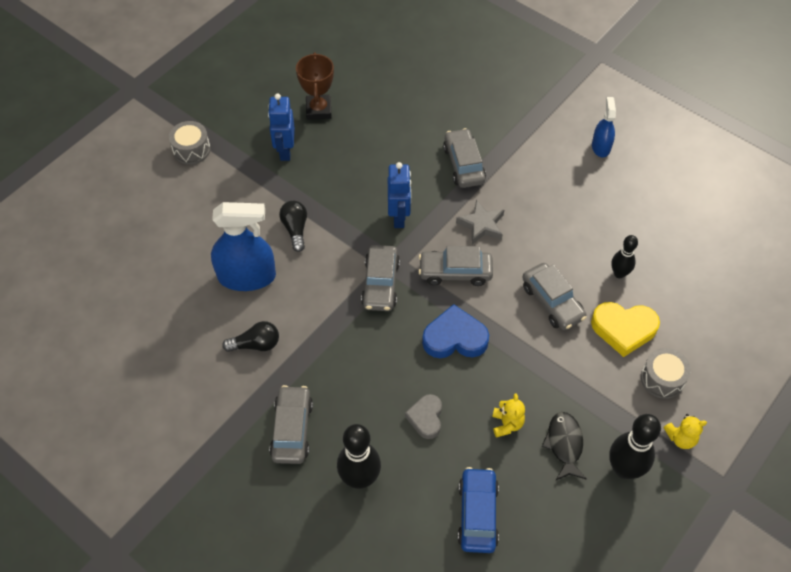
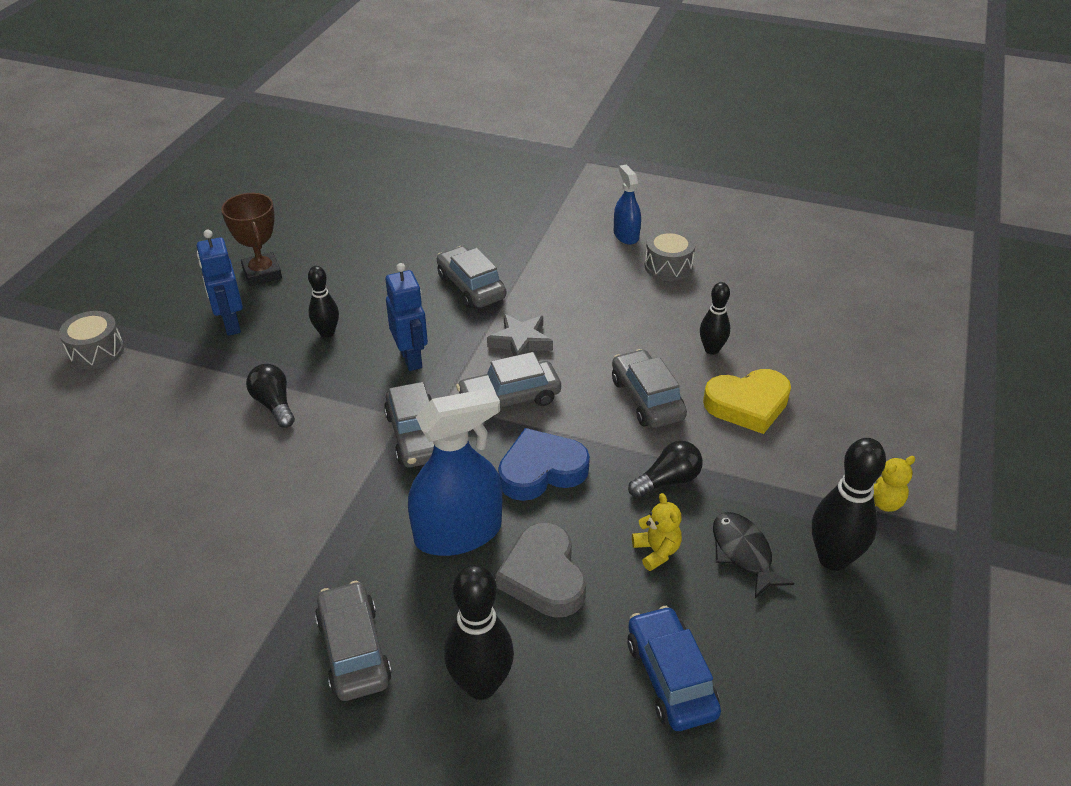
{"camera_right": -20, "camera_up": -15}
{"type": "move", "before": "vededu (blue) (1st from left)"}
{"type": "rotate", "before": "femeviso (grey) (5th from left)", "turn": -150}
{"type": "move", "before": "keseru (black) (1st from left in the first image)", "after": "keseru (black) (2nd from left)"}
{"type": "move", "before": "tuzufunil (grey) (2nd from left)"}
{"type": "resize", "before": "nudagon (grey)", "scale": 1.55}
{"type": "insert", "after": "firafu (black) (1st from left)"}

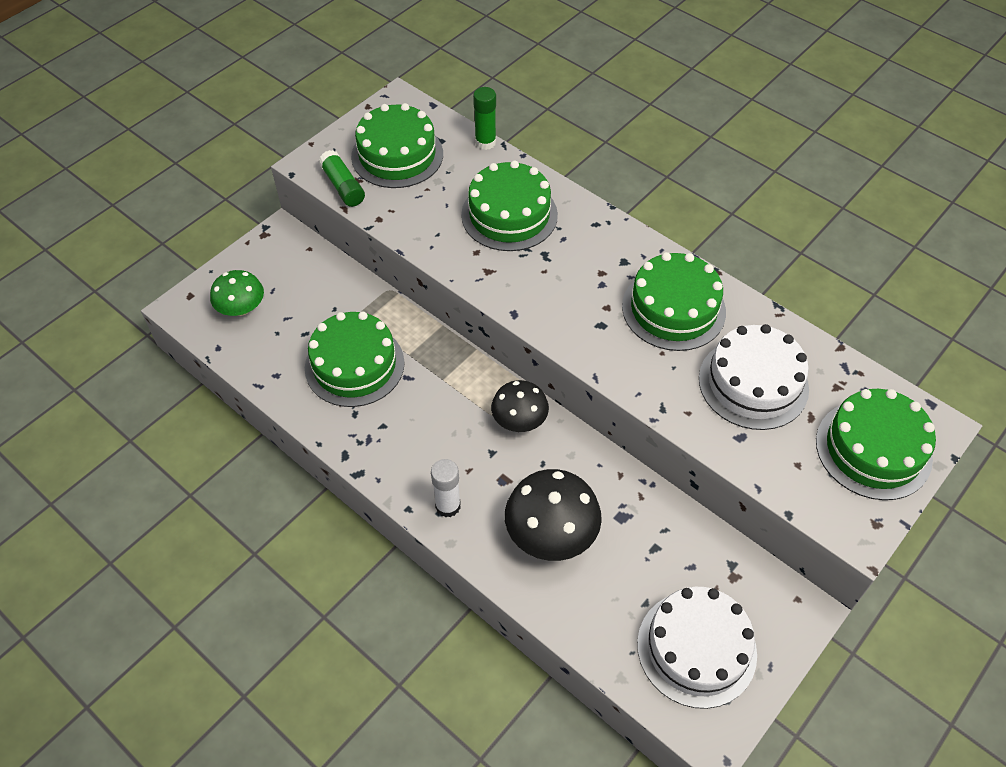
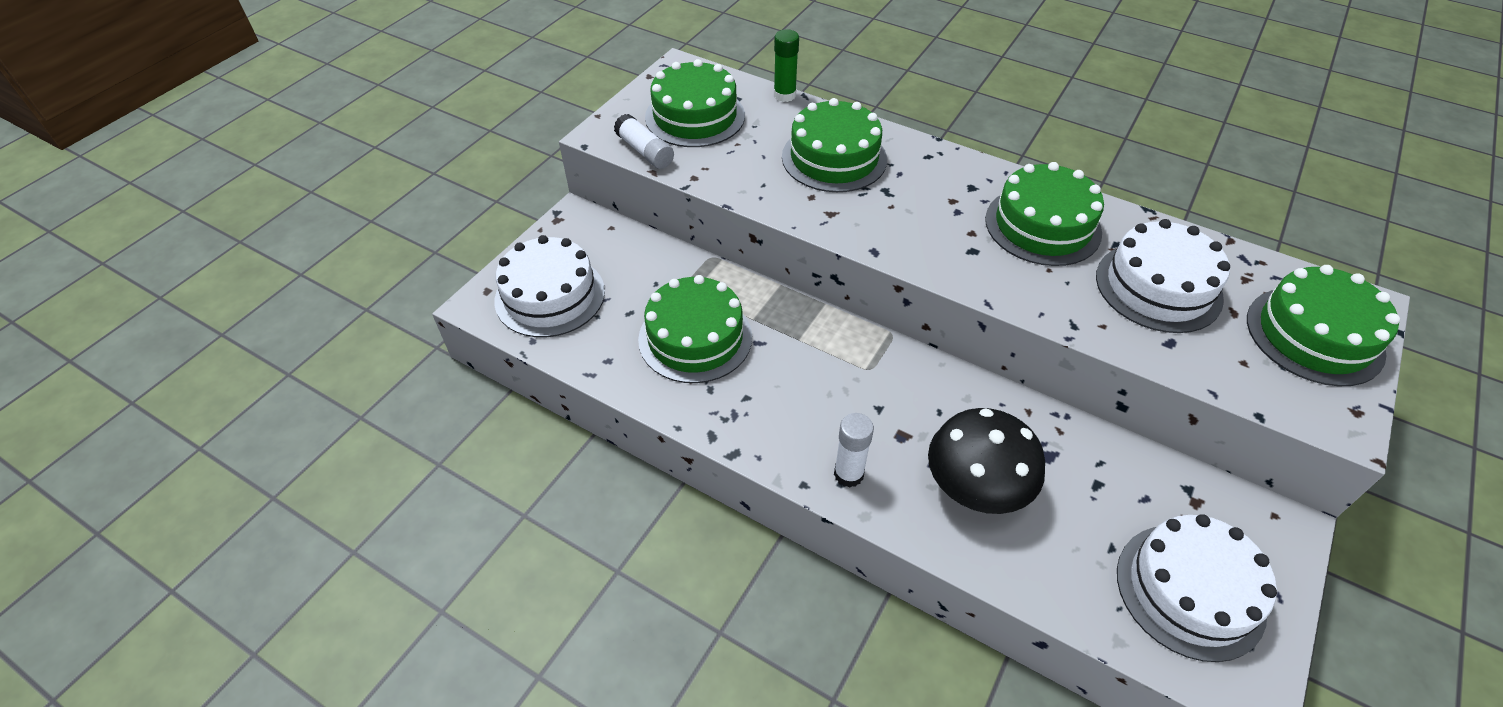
{"camera_right": -10, "camera_up": -5}
{"type": "recolor", "before": "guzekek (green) (1st from left)", "after": "guzekek (white) (1st from left)"}
{"type": "replace", "before": "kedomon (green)", "after": "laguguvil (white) (1st from left)"}
{"type": "delete", "before": "kedomon (black) (1st from left)"}

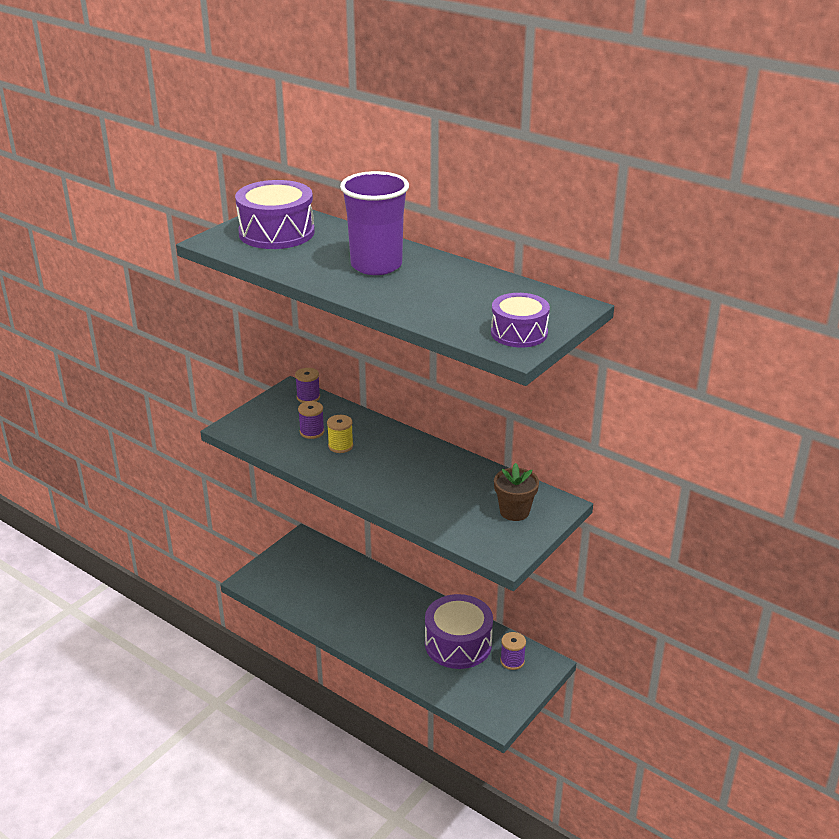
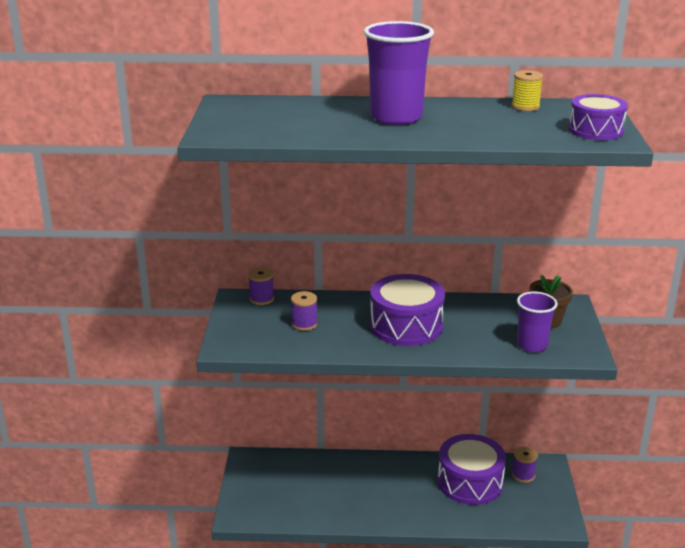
{"camera_right": -35, "camera_up": -5}
{"type": "move", "before": "tuzufunil (purple) (1st from left)"}
{"type": "move", "before": "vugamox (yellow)"}
{"type": "insert", "after": "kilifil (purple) (2nd from left)"}

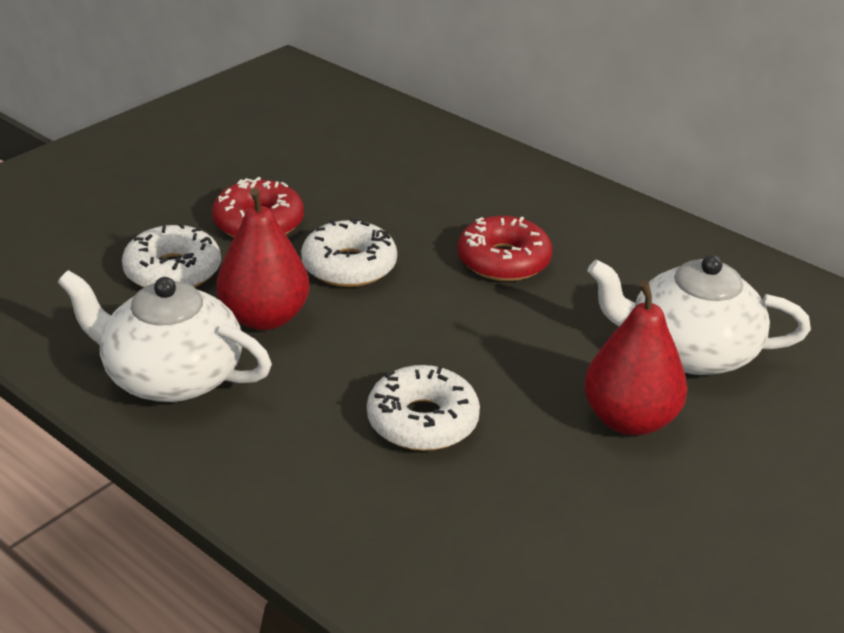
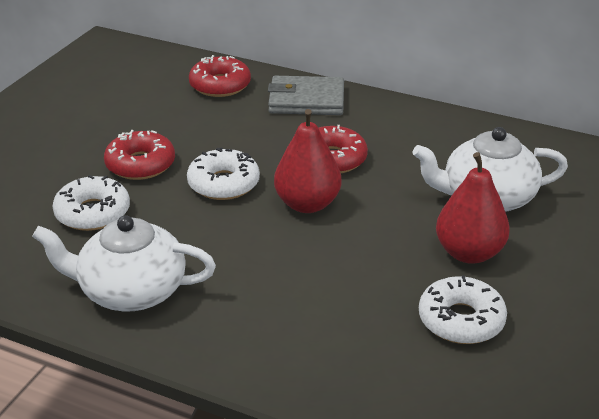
{"camera_right": -15, "camera_up": 0}
{"type": "move", "before": "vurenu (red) (1st from left)"}
{"type": "move", "before": "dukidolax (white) (3rd from left)"}
{"type": "insert", "after": "dukidolax (red) (2nd from left)"}
{"type": "insert", "after": "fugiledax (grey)"}

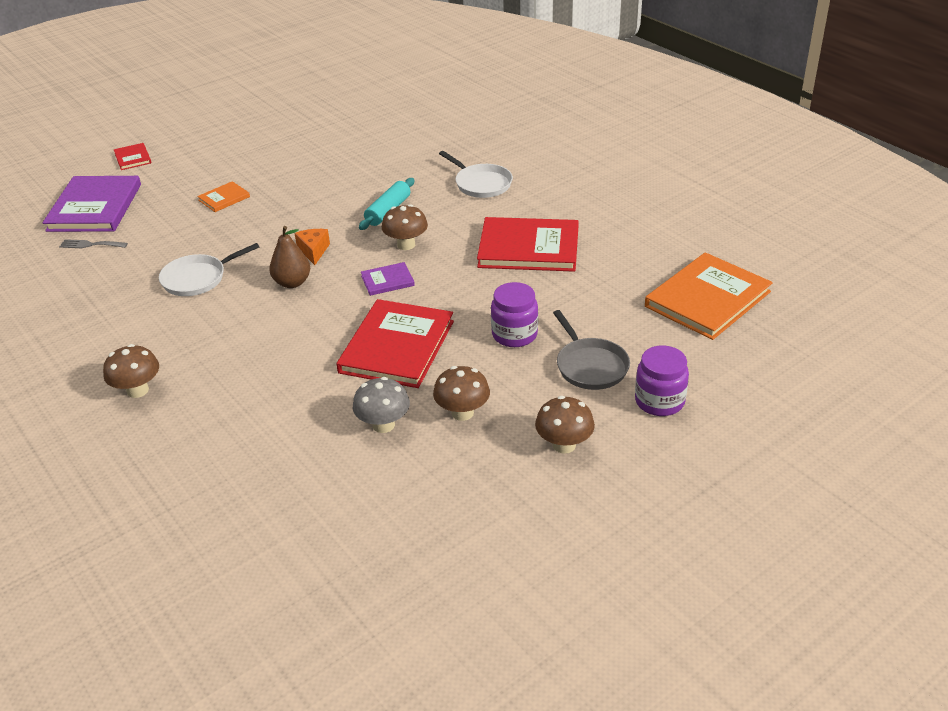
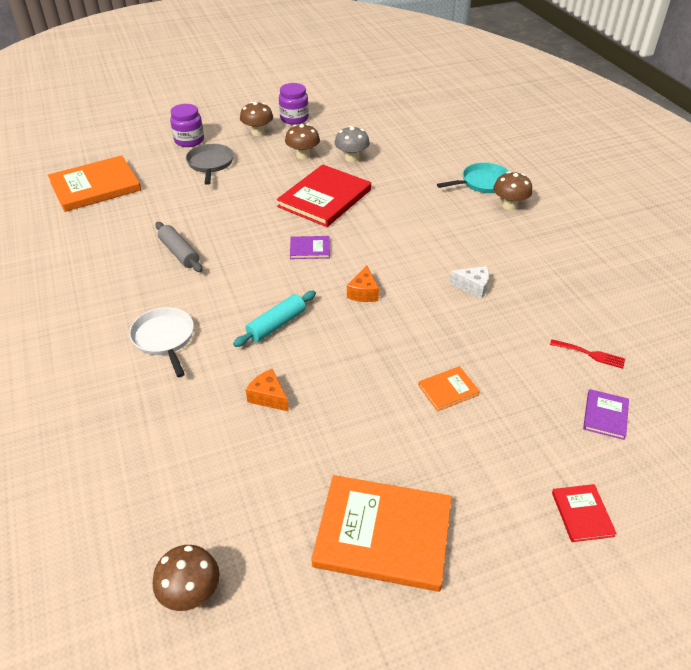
{"camera_right": -165, "camera_up": 5}
{"type": "resize", "before": "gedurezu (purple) (1st from left in the first image)", "scale": 0.47}
{"type": "move", "before": "kedomon (brown) (2nd from left in the first image)", "after": "kedomon (brown) (1st from left)"}
{"type": "replace", "before": "gedurezu (red) (3rd from left)", "after": "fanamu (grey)"}
{"type": "delete", "before": "vurenu (brown)"}
{"type": "recolor", "before": "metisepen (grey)", "after": "metisepen (red)"}
{"type": "replace", "before": "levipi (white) (1st from left)", "after": "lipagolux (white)"}
{"type": "move", "before": "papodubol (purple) (1st from left in the first image)", "after": "papodubol (purple) (2nd from left)"}
{"type": "insert", "after": "levipi (turquoise)"}
{"type": "insert", "after": "lipagolux (orange) (1st from left)"}
{"type": "insert", "after": "gedurezu (orange) (2nd from left)"}

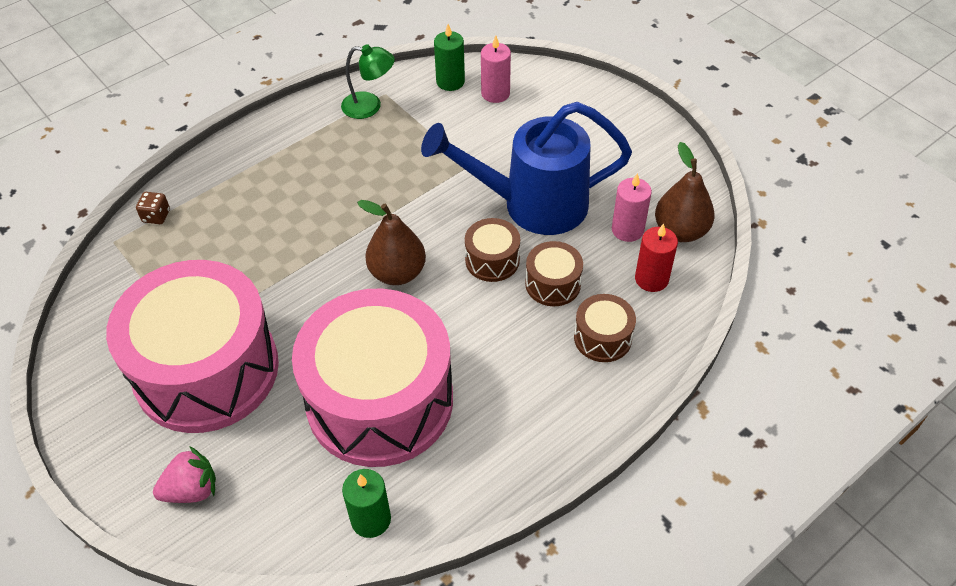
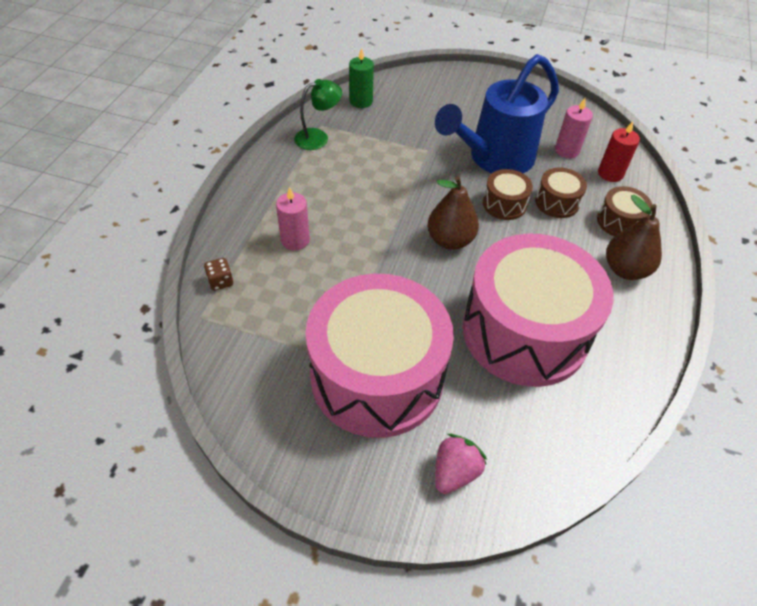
{"camera_right": -35, "camera_up": 0}
{"type": "move", "before": "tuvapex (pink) (1st from left)"}
{"type": "move", "before": "vurenu (brown) (2nd from left)"}
{"type": "delete", "before": "tuvapex (green) (1st from left)"}

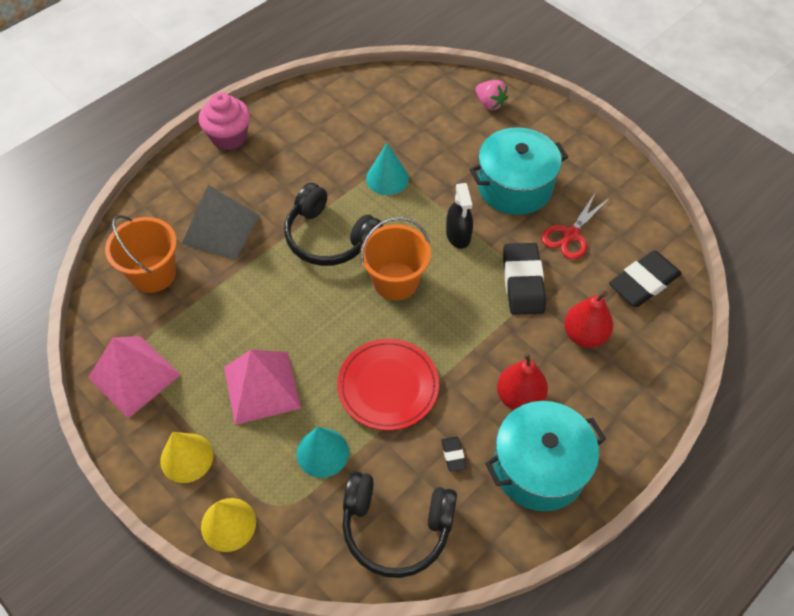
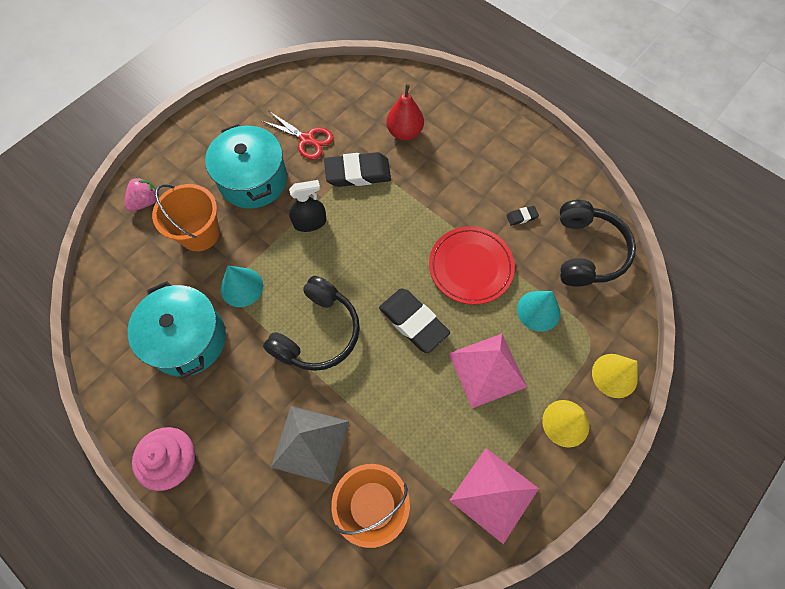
{"camera_right": -95, "camera_up": 10}
{"type": "move", "before": "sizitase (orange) (2nd from left in the first image)", "after": "sizitase (orange) (1st from left)"}
{"type": "move", "before": "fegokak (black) (3rd from left in the first image)", "after": "fegokak (black) (2nd from left)"}
{"type": "delete", "before": "vurenu (red) (1st from left)"}
{"type": "move", "before": "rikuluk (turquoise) (2nd from left in the first image)", "after": "rikuluk (turquoise) (1st from left)"}

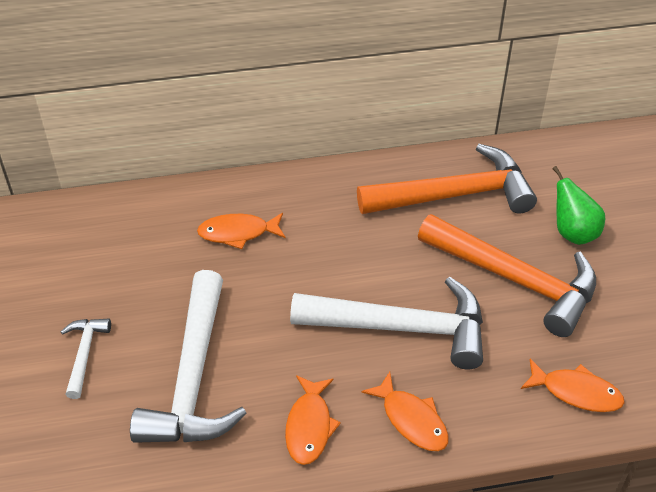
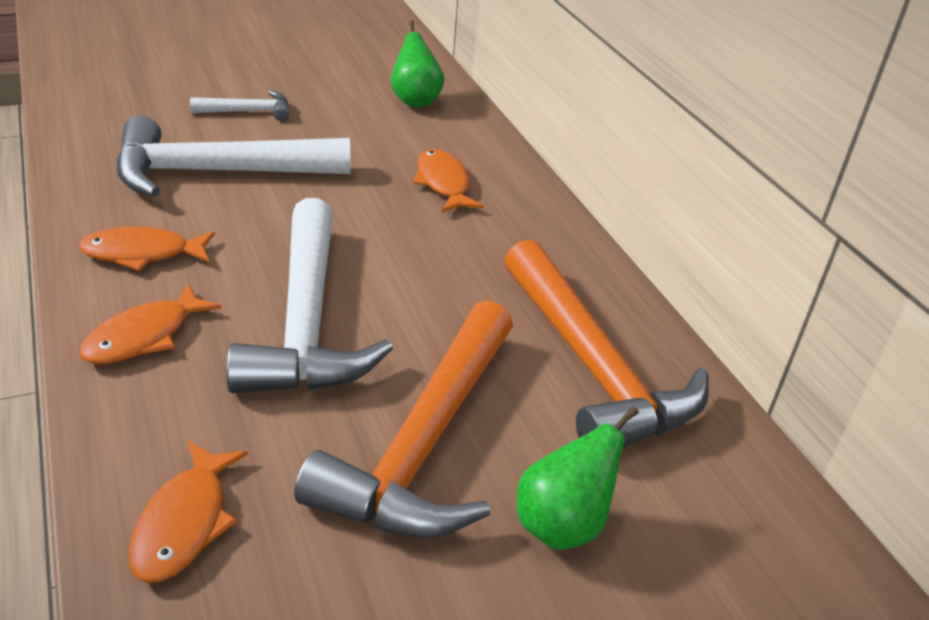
{"camera_right": 75, "camera_up": -10}
{"type": "insert", "after": "vurenu (green) (1st from left)"}

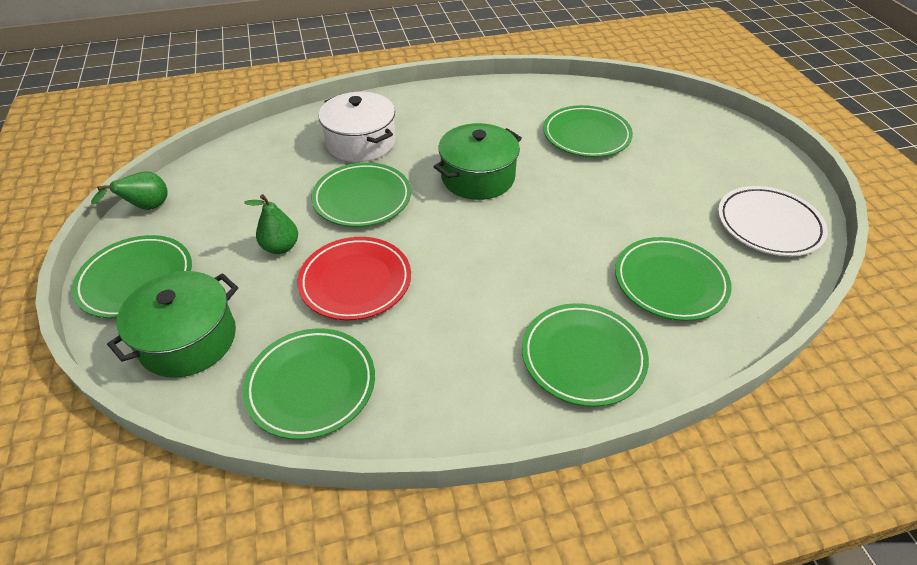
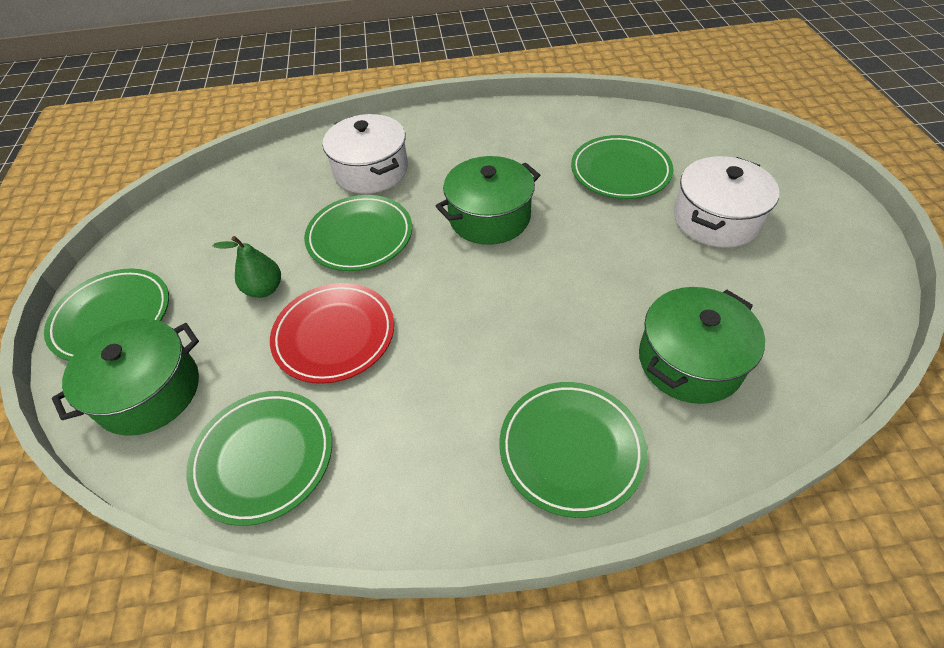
{"camera_right": 10, "camera_up": 5}
{"type": "delete", "before": "vurenu (green) (1st from left)"}
{"type": "delete", "before": "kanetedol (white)"}
{"type": "replace", "before": "kanetedol (green) (6th from left)", "after": "rikuluk (green) (3rd from left)"}
{"type": "insert", "after": "rikuluk (white) (2nd from left)"}

